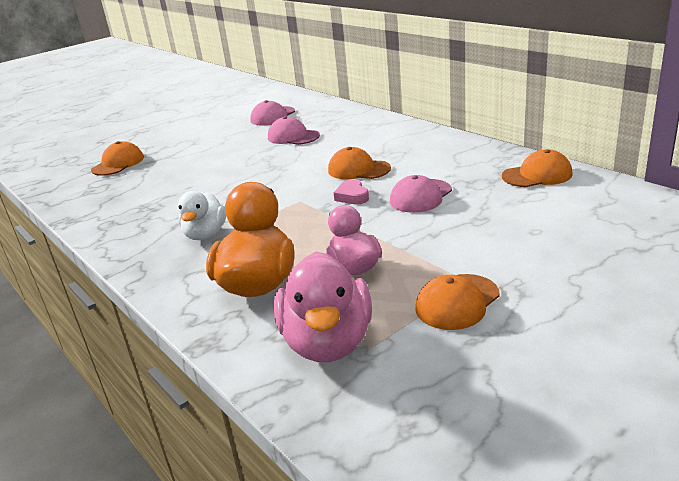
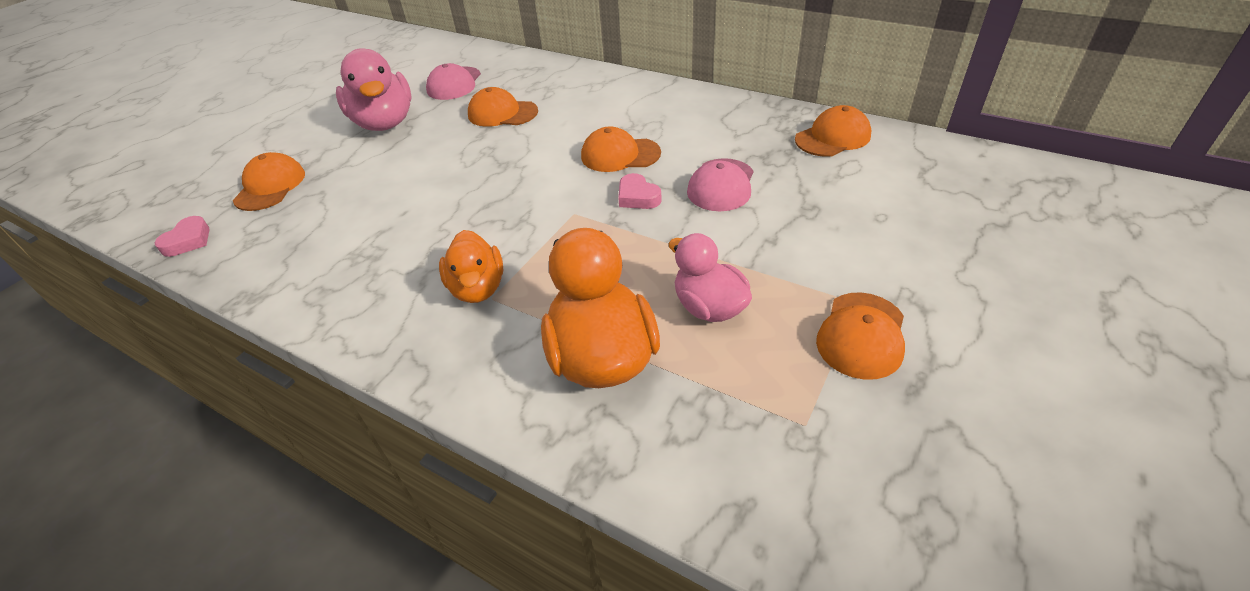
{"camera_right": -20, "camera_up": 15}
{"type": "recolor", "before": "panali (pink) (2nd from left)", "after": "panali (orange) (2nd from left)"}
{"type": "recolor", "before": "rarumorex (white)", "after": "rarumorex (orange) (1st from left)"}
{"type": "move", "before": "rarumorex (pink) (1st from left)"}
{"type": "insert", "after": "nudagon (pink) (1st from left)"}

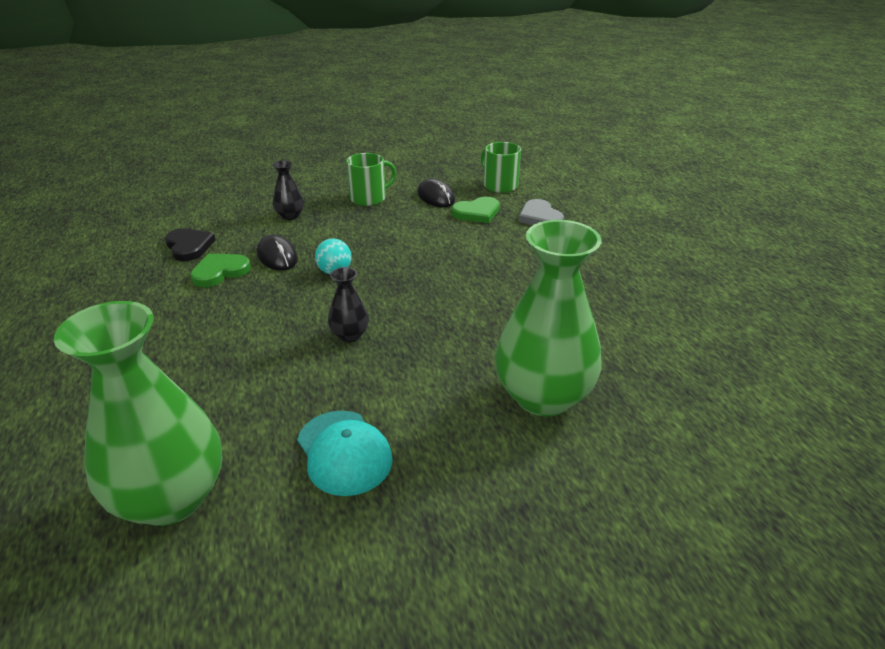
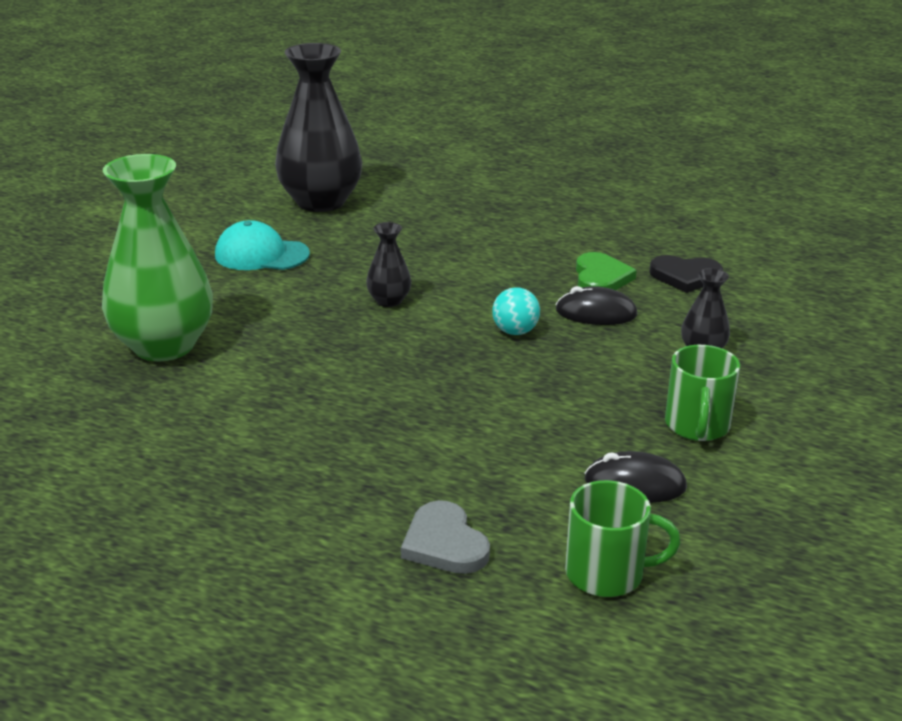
{"camera_right": 130, "camera_up": -5}
{"type": "delete", "before": "nudagon (green) (2nd from left)"}
{"type": "rotate", "before": "nudagon (grey)", "turn": -135}
{"type": "recolor", "before": "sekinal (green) (1st from left)", "after": "sekinal (black) (1st from left)"}

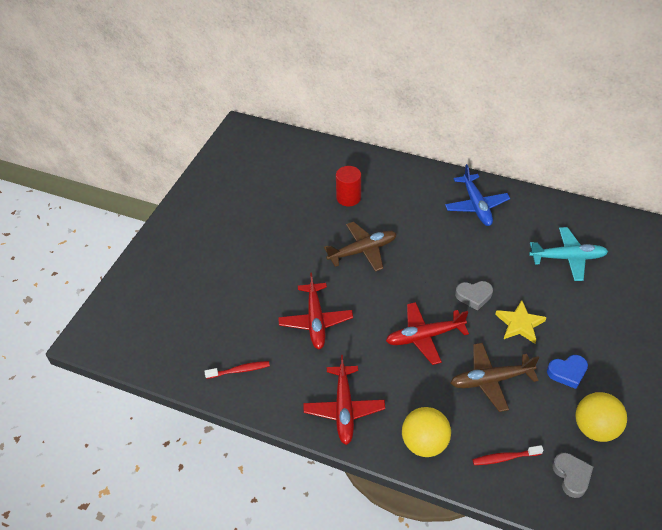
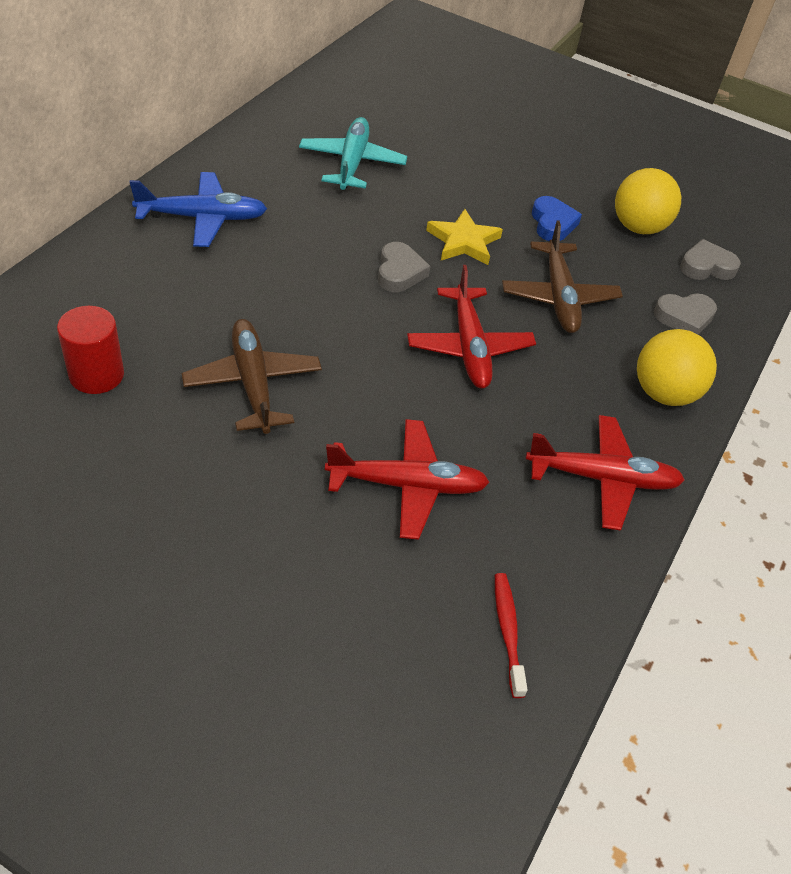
{"camera_right": -90, "camera_up": 0}
{"type": "replace", "before": "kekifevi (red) (2nd from left)", "after": "nudagon (grey) (2nd from left)"}

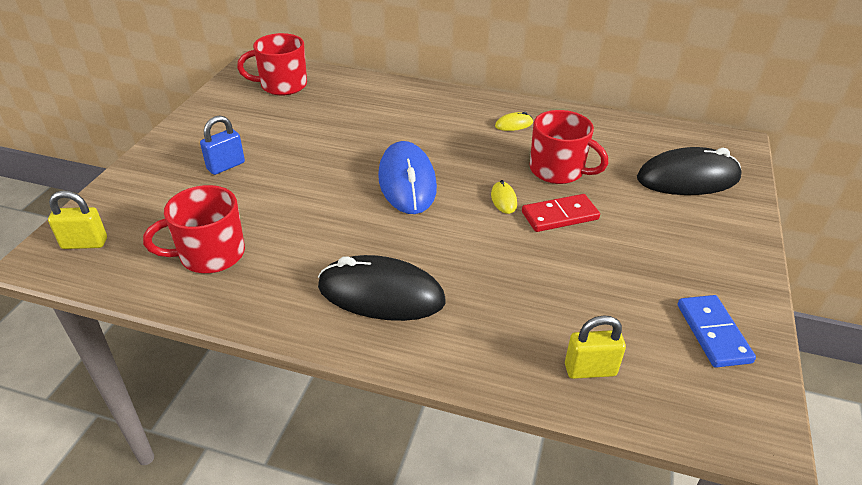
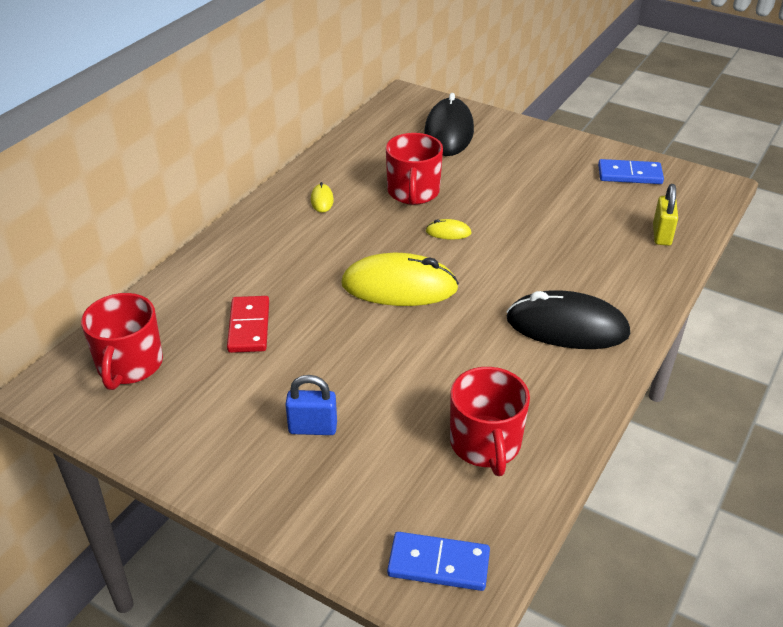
{"camera_right": -75, "camera_up": 0}
{"type": "rotate", "before": "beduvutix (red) (3rd from left in the first image)", "turn": 135}
{"type": "rotate", "before": "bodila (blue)", "turn": -60}
{"type": "recolor", "before": "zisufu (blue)", "after": "zisufu (yellow) (2nd from left)"}
{"type": "replace", "before": "bodila (yellow) (1st from left)", "after": "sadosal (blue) (1st from left)"}
{"type": "move", "before": "sadosal (red)"}
{"type": "rotate", "before": "zisufu (black) (1st from left in the first image)", "turn": 75}

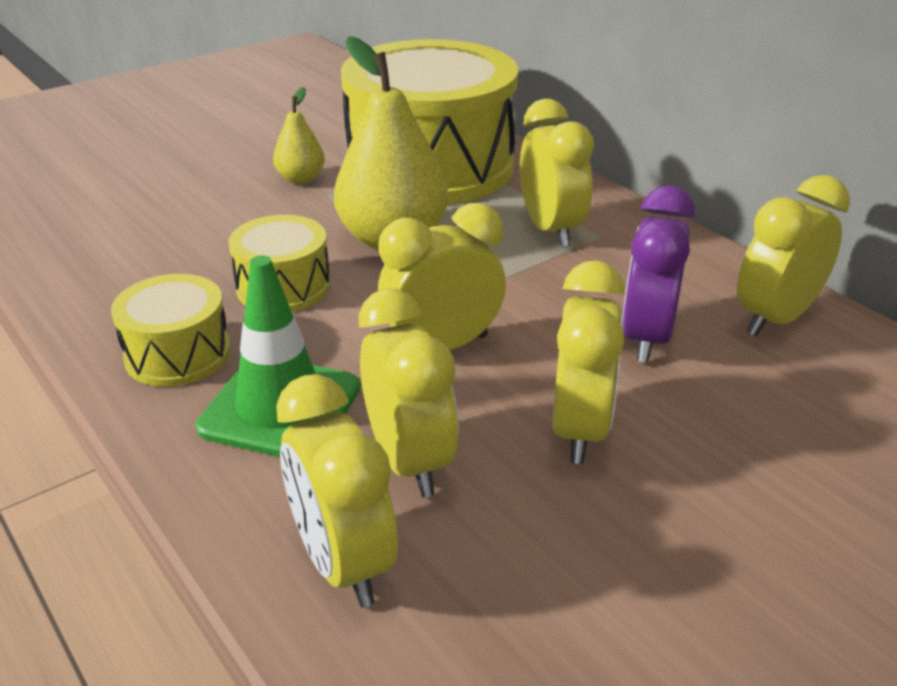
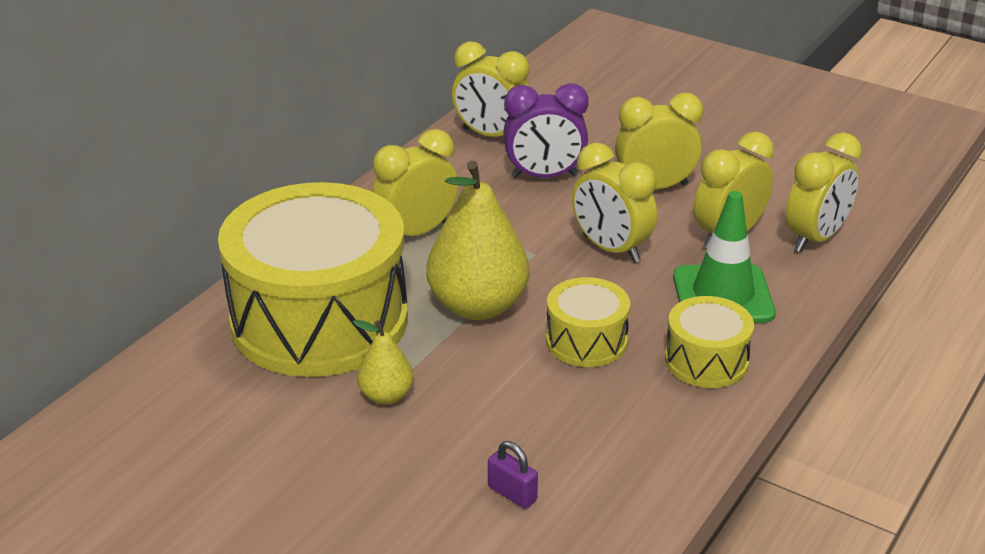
{"camera_right": -110, "camera_up": 0}
{"type": "insert", "after": "bodila (purple)"}

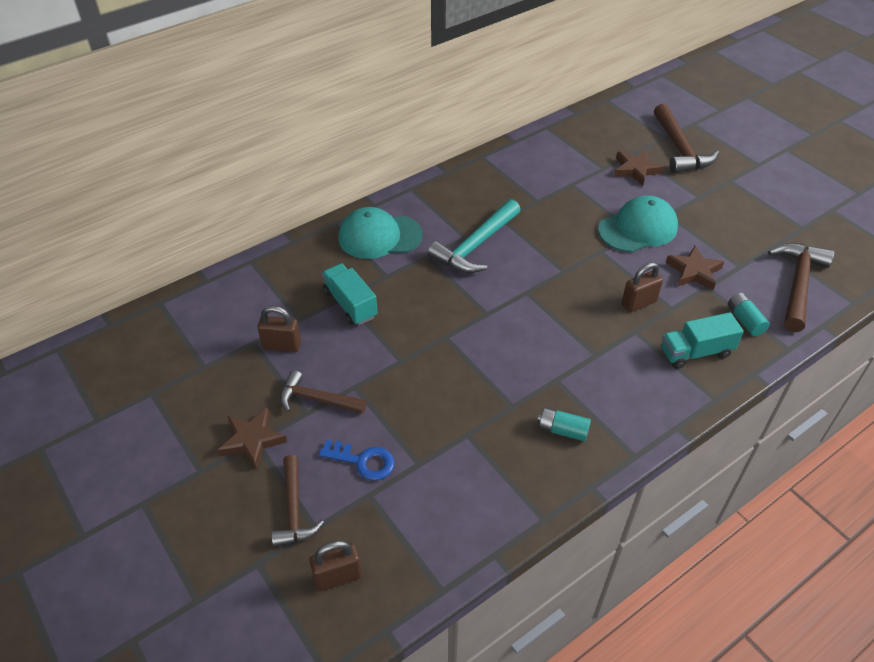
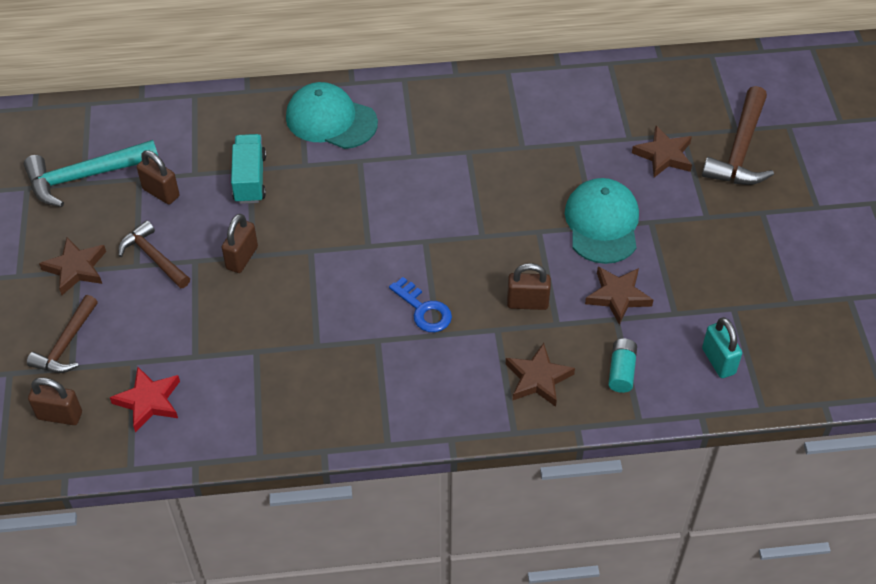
{"camera_right": 30, "camera_up": 5}
{"type": "rotate", "before": "panali (turquoise) (2nd from left)", "turn": -90}
{"type": "move", "before": "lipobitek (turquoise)"}
{"type": "replace", "before": "lipobitek (brown) (4th from left)", "after": "bodila (turquoise)"}
{"type": "replace", "before": "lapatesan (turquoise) (2nd from left)", "after": "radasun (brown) (2nd from left)"}
{"type": "delete", "before": "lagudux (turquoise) (1st from left)"}
{"type": "move", "before": "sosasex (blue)"}
{"type": "insert", "after": "bodila (brown) (3rd from left)"}
{"type": "insert", "after": "radasun (red)"}

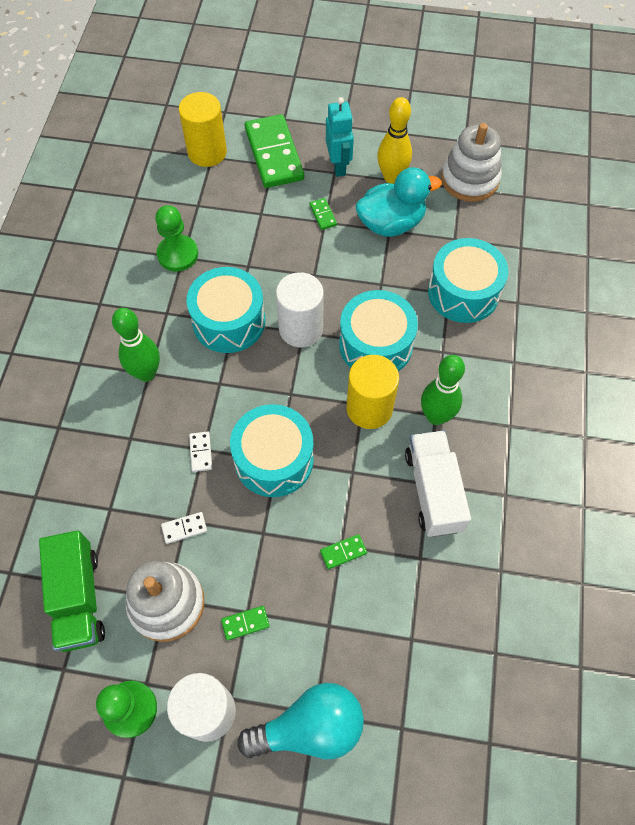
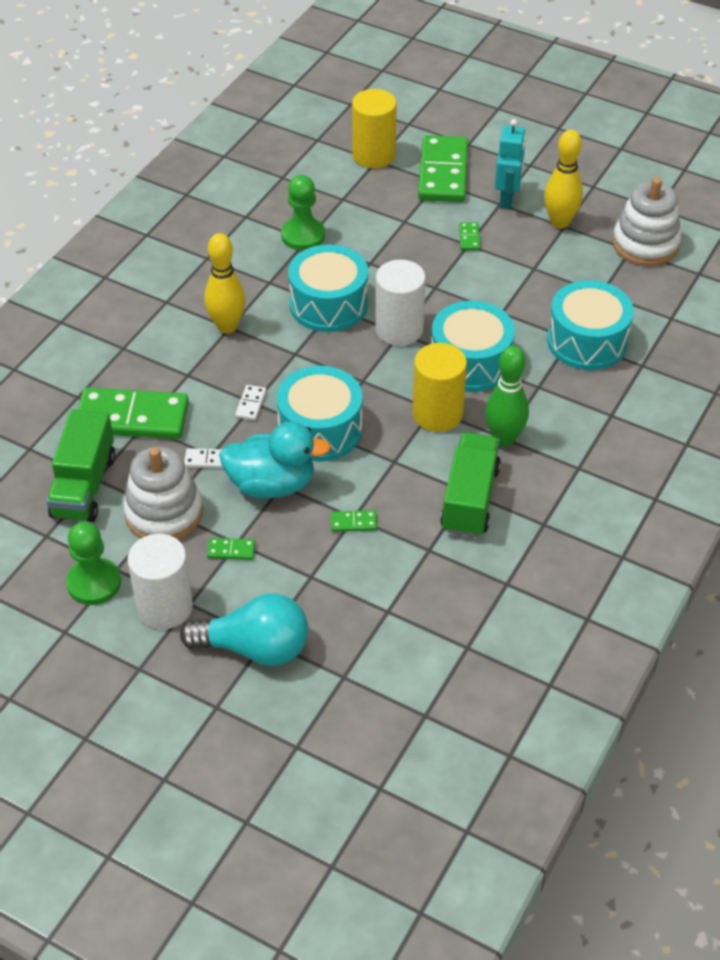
{"camera_right": 20, "camera_up": -15}
{"type": "move", "before": "rarumorex (turquoise)"}
{"type": "recolor", "before": "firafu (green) (1st from left)", "after": "firafu (yellow) (1st from left)"}
{"type": "recolor", "before": "lapatesan (white)", "after": "lapatesan (green) (2nd from left)"}
{"type": "insert", "after": "sadosal (green) (1st from left)"}

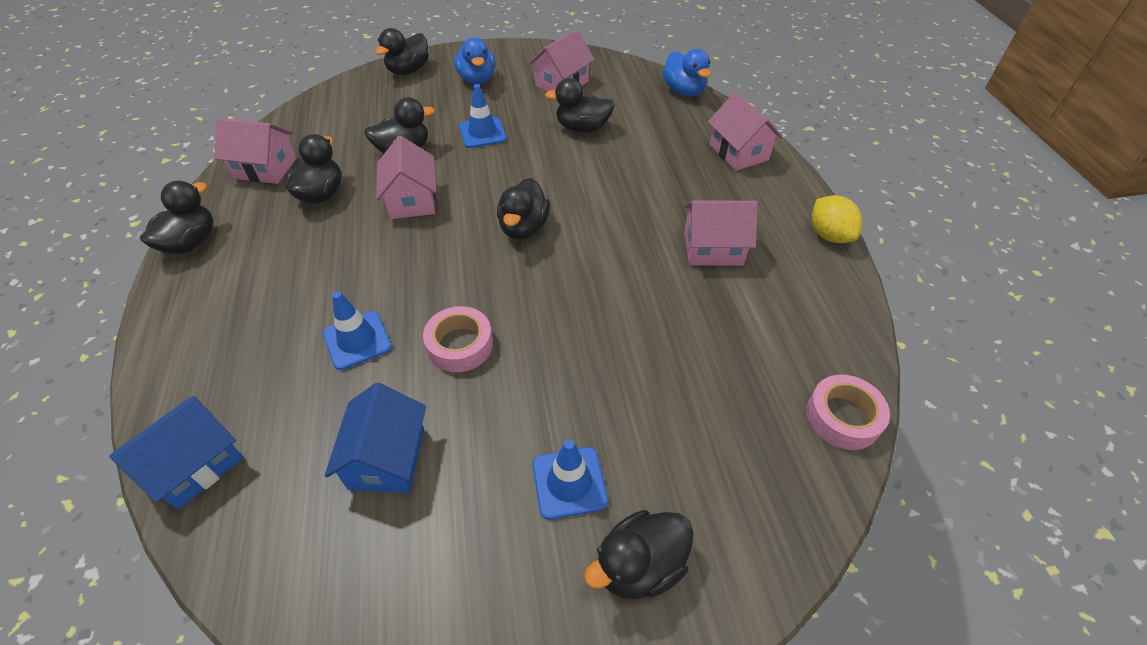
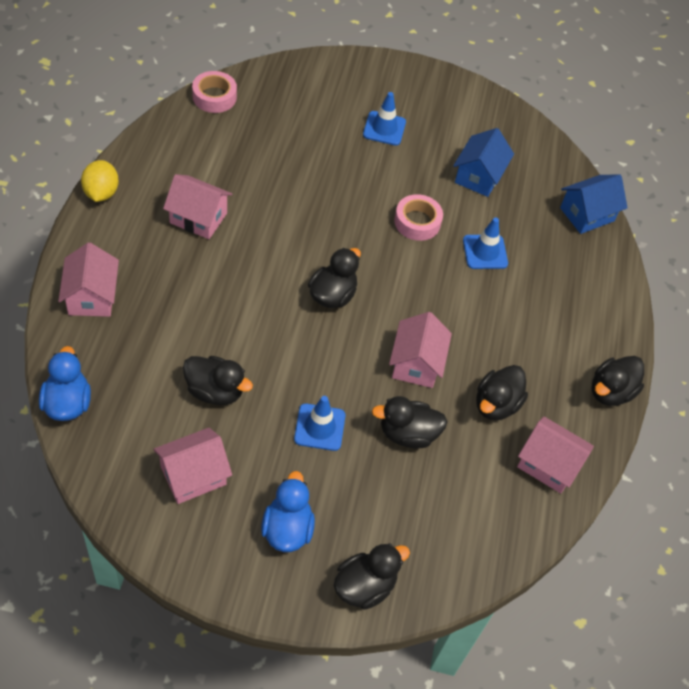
{"camera_right": -165, "camera_up": 5}
{"type": "delete", "before": "rarumorex (black) (7th from left)"}

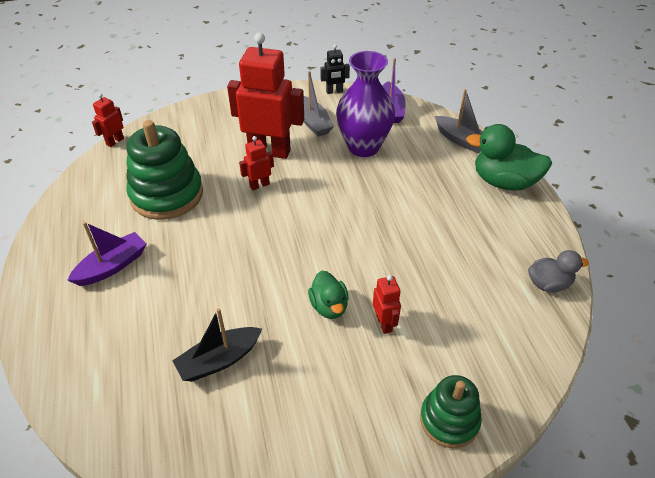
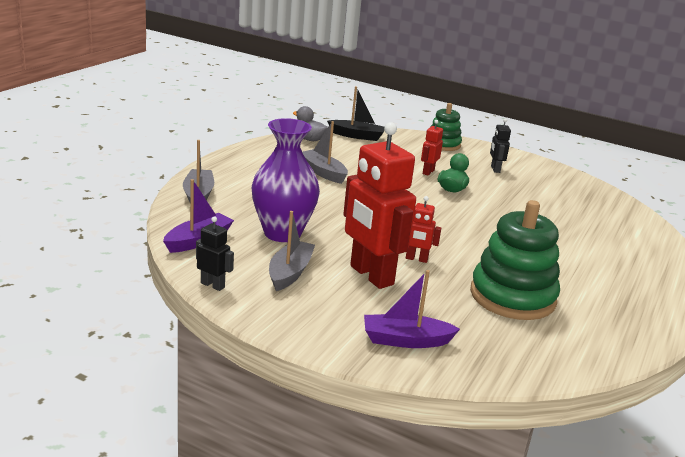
{"camera_right": -140, "camera_up": -20}
{"type": "delete", "before": "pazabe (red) (1st from left)"}
{"type": "delete", "before": "rarumorex (green) (2nd from left)"}
{"type": "move", "before": "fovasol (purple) (1st from left in the first image)", "after": "fovasol (purple) (2nd from left)"}
{"type": "move", "before": "fovasol (black)"}
{"type": "insert", "after": "pazabe (black) (2nd from left)"}
{"type": "insert", "after": "fovasol (grey) (3rd from left)"}

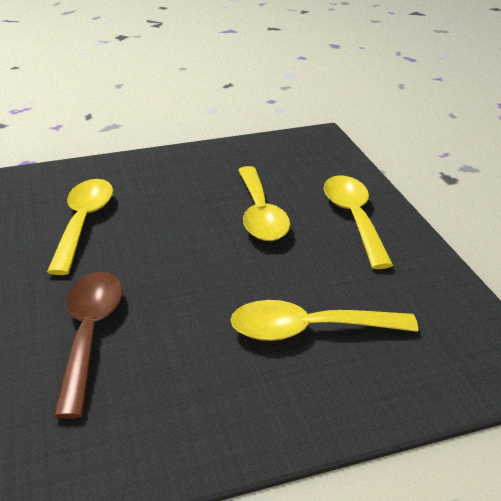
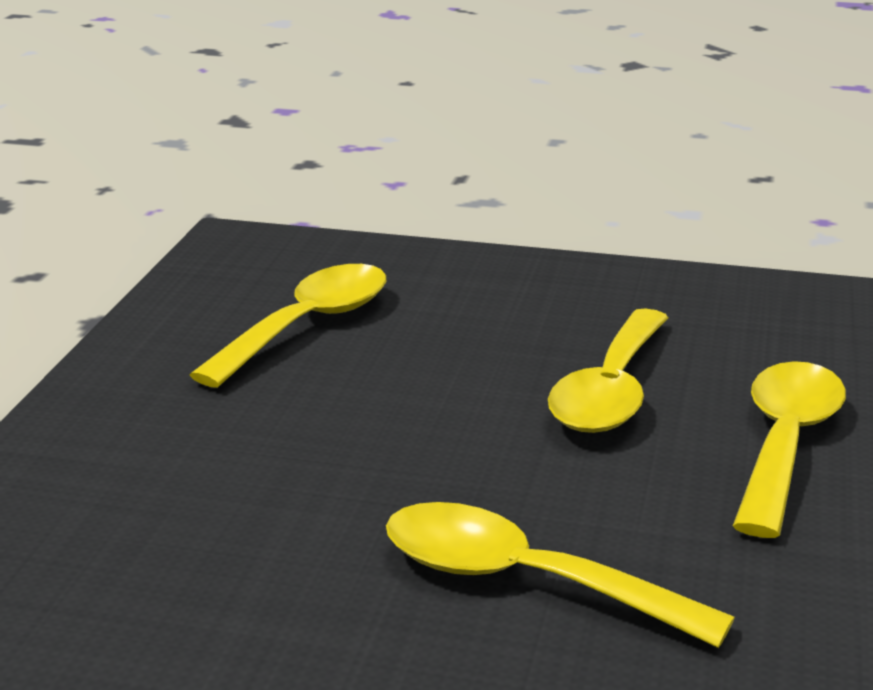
{"camera_right": 30, "camera_up": -10}
{"type": "delete", "before": "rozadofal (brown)"}

